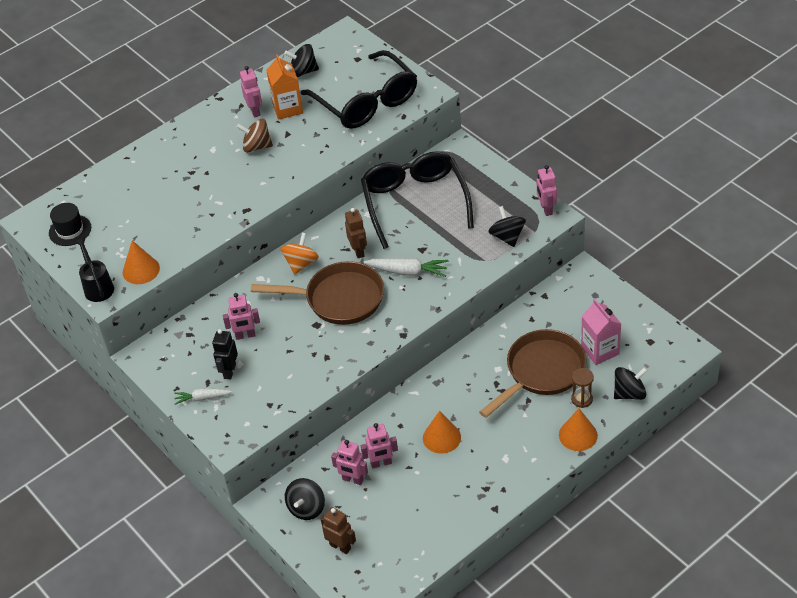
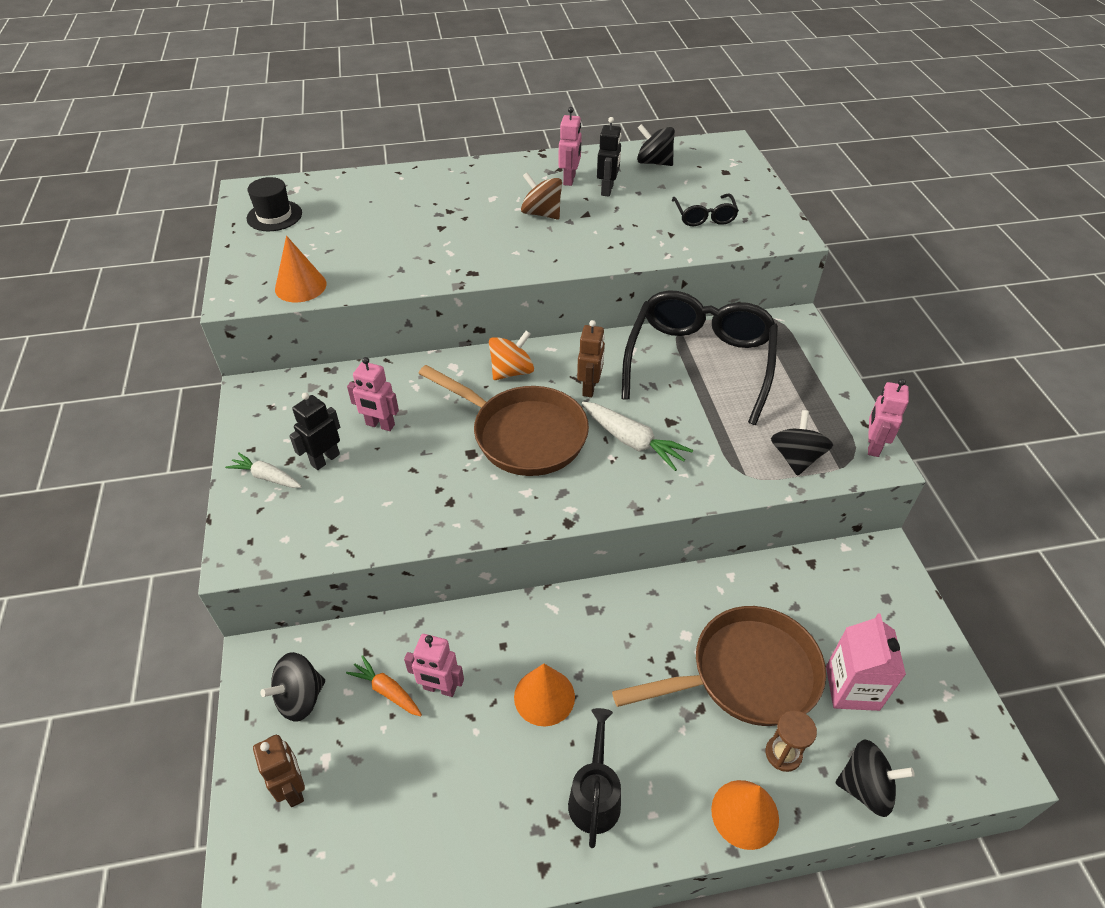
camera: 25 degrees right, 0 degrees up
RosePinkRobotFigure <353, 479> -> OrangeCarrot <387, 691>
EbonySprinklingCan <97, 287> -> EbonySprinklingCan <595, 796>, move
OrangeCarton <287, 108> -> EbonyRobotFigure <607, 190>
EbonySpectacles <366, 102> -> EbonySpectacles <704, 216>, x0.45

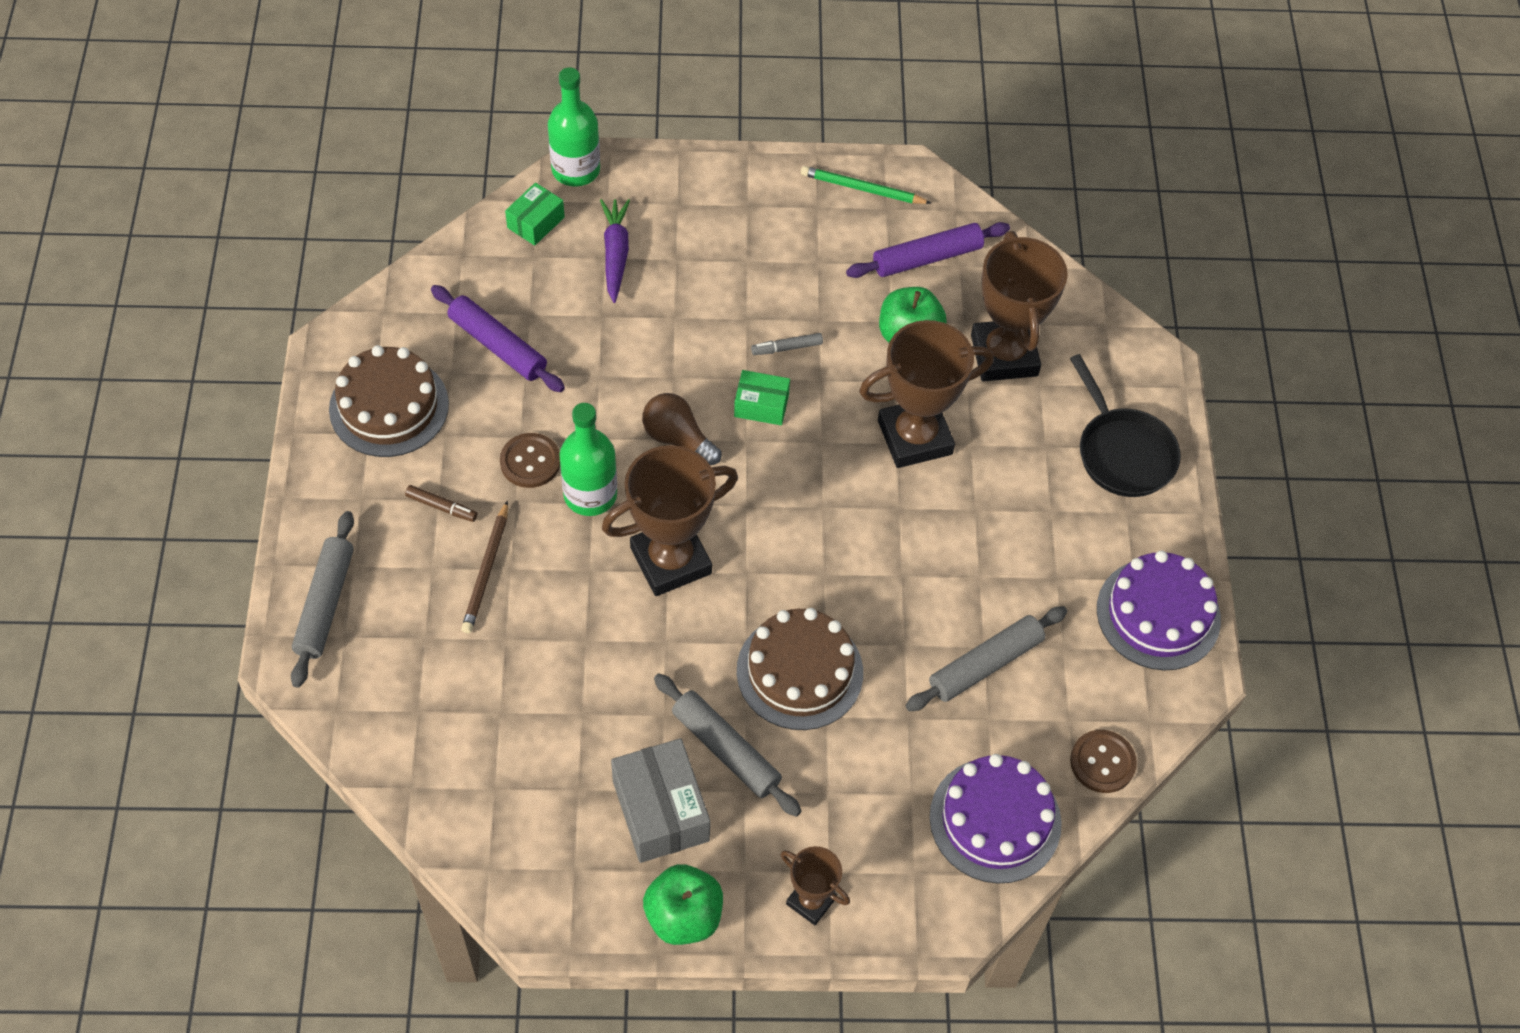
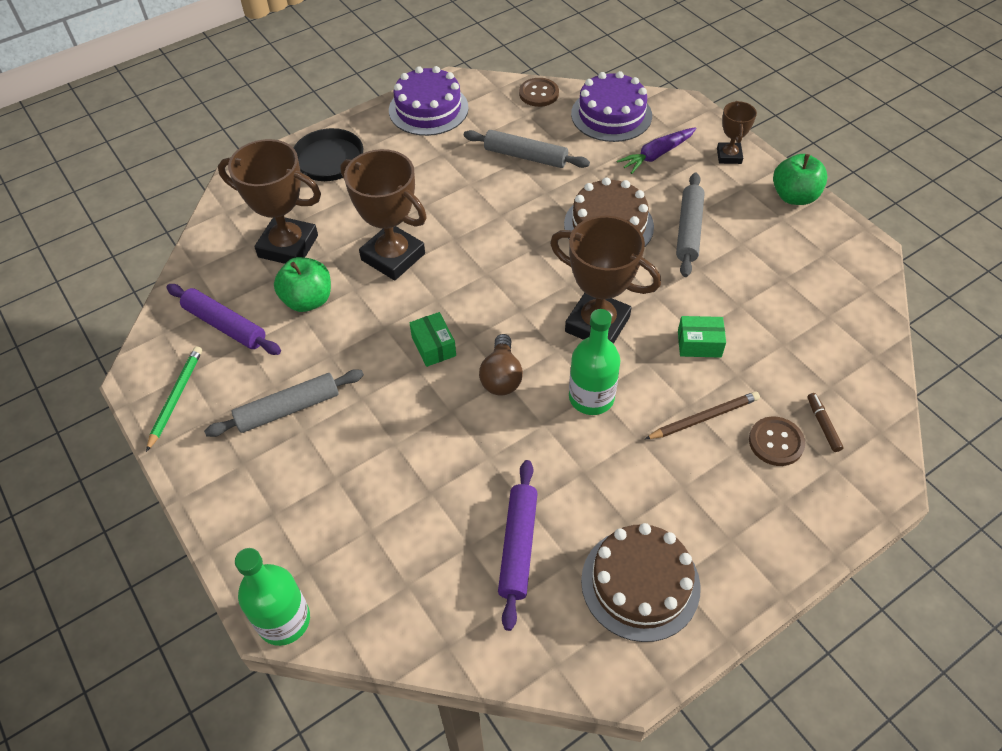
camera: 120 degrees left, 5 degrees down
GreenLeadPencil <862, 189> -> GreenLeadPencil <176, 398>, 150 degrees counterclockwise
GreyDoughRoller <325, 604> -> GreyDoughRoller <288, 409>, move
BrownAwardCup <1004, 355> -> BrownAwardCup <288, 246>, 60 degrees clockwise
VioletCarrot <615, 254> -> VioletCarrot <656, 155>, move
GreenPackage <536, 222> -> GreenPackage <699, 344>, move
BrownButton <530, 462> -> BrownButton <776, 442>, move
BrownMarkerPen <442, 507> -> BrownMarkerPen <823, 425>, move
GreyPackage <660, 810> -> none
GreyMarkerPen <787, 348> -> none

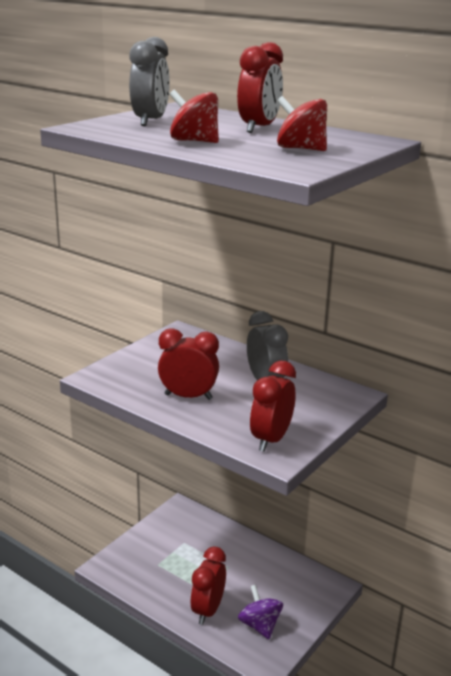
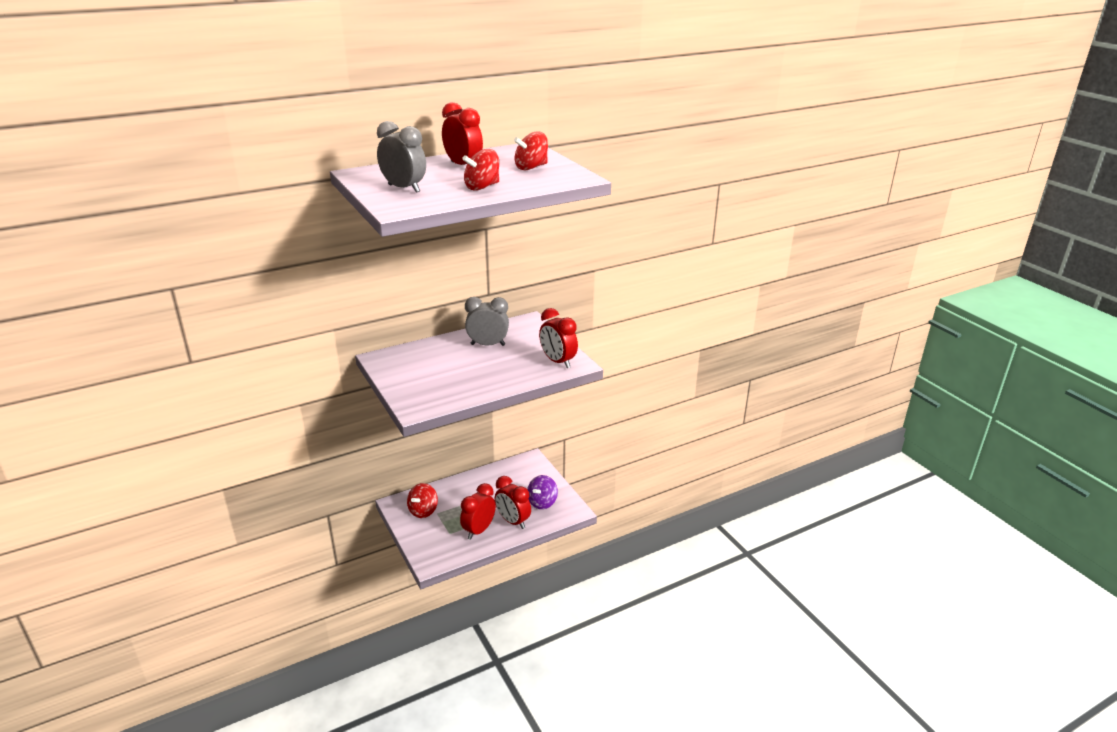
camera: 65 degrees left, 5 degrees up
none -> RedWhirligig <423, 511>
RedClock <188, 397> -> RedClock <479, 530>, move
VioletWhirligig <260, 625> -> VioletWhirligig <542, 502>, 60 degrees counterclockwise

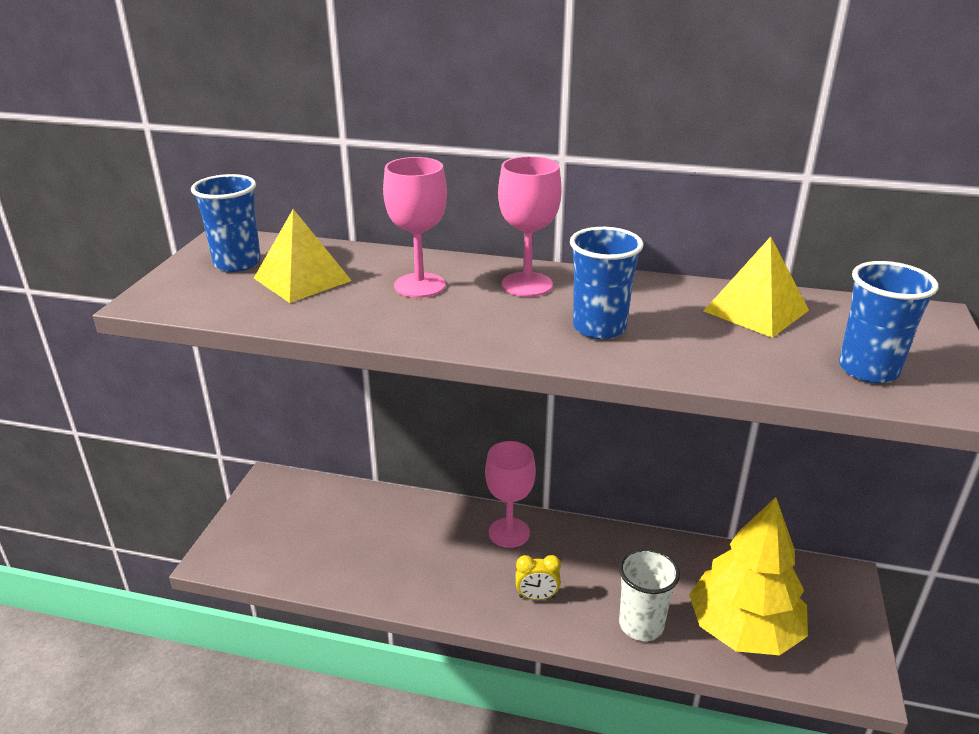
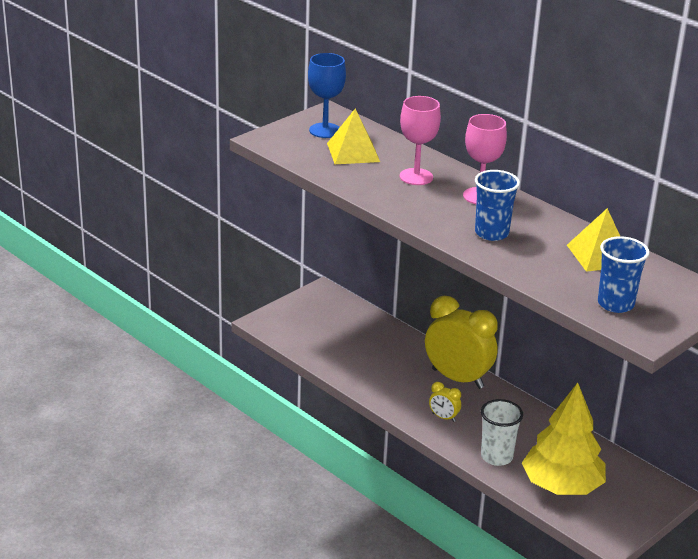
camera: 30 degrees right, 0 degrees up
CobaltCup <237, 263> -> CobaltGoblet <325, 130>
RosePinkGoblet <509, 532> -> GoldenClock <457, 378>

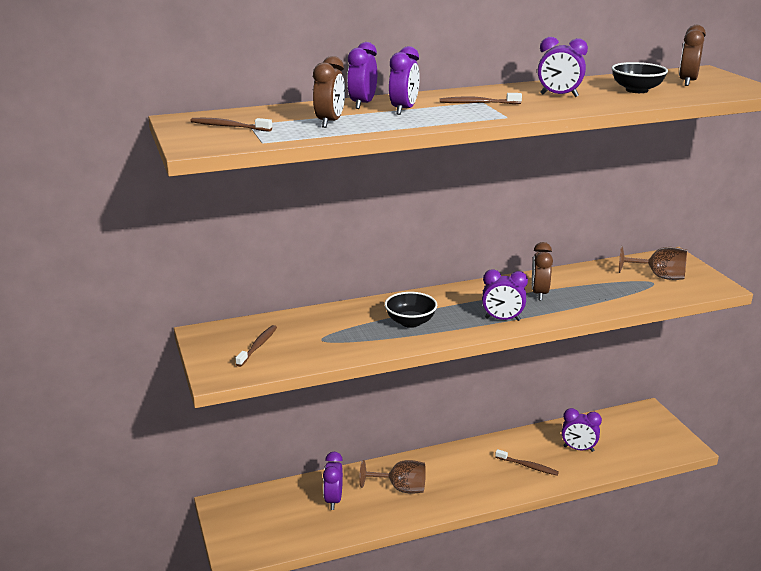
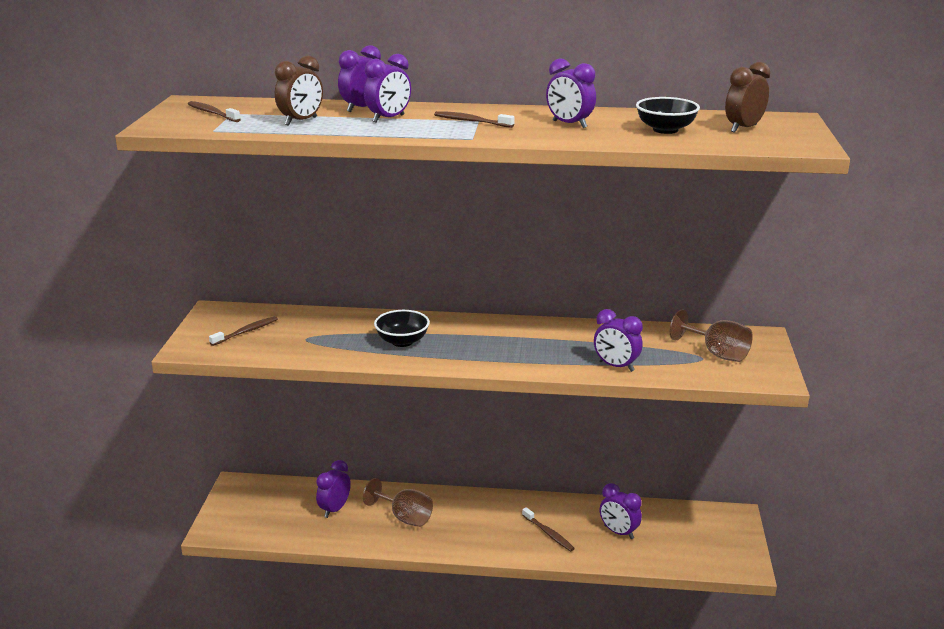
camera: 25 degrees right, 0 degrees up
VioletClock <502, 319> -> VioletClock <616, 366>, move
BrownClock <539, 294> -> none

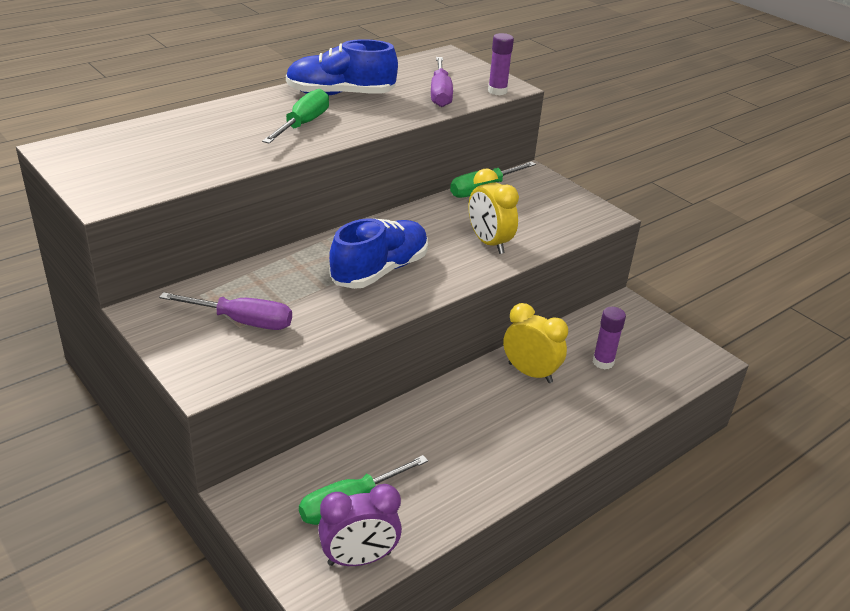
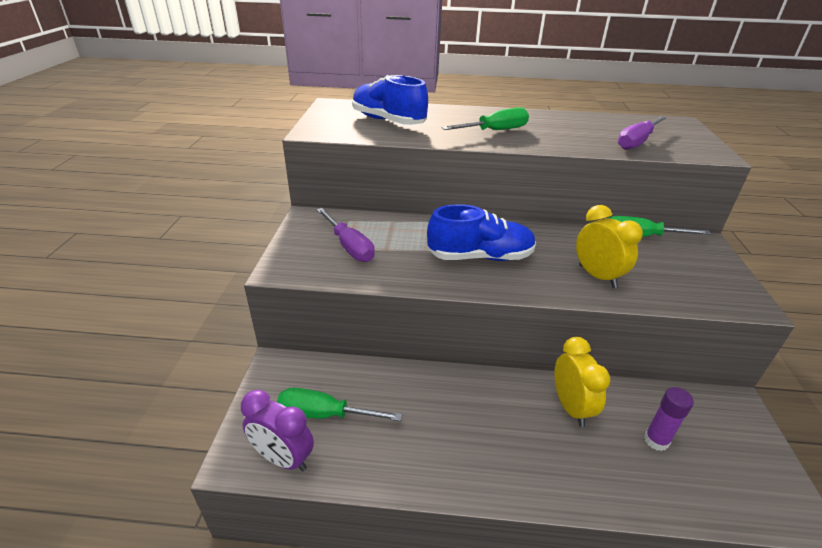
camera: 45 degrees right, 0 degrees up
CobaltSneaker <340, 94> -> CobaltSneaker <388, 121>, move
GoldenClock <489, 243> -> GoldenClock <597, 276>, 135 degrees clockwise
VioletStickOfGlue <497, 91> -> none

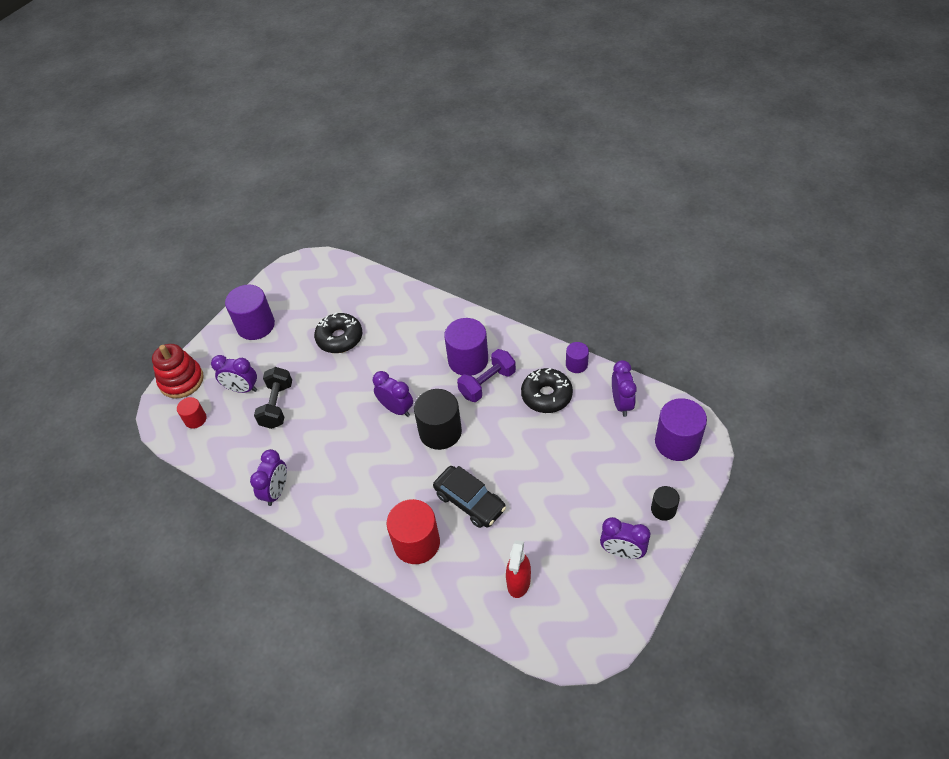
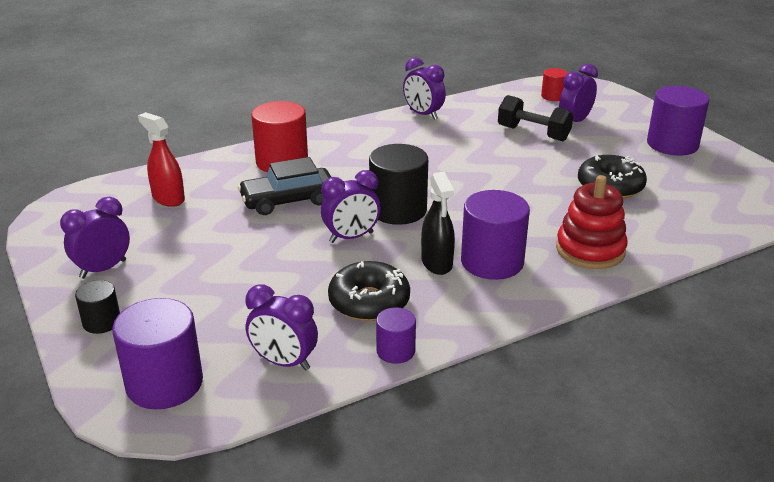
camera: 115 degrees right, 20 degrees down
VioletClock <396, 409> -> VioletClock <351, 237>, move
VioletFreeWeight <487, 384> -> EbonySprayBottle <437, 263>
RedStackingRings <181, 380> -> RedStackingRings <590, 250>, move

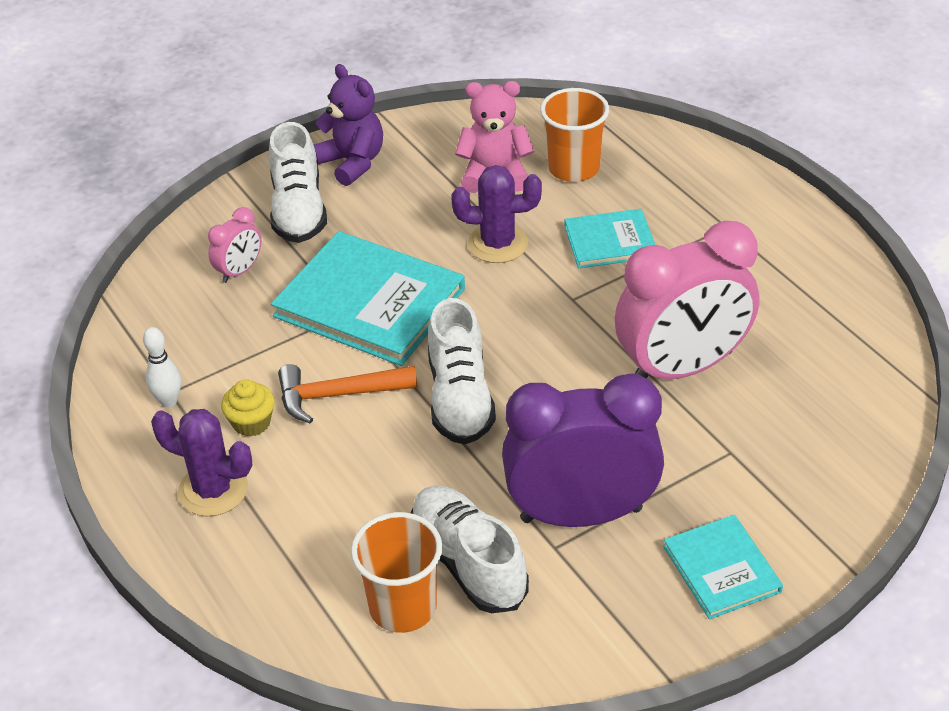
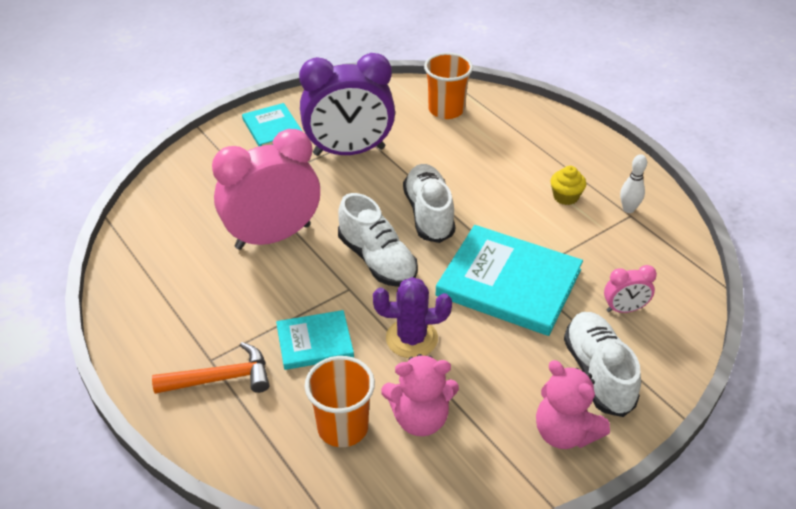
camera: 175 degrees right, 0 degrees up
OrangeClawHammer <338, 395> -> OrangeClawHammer <221, 378>, move
WhiteSneaker <468, 563> -> WhiteSneaker <377, 260>, move
VioletTeddy <352, 162> -> RosePinkTeddy <565, 432>
RosePinkClock <239, 271> -> RosePinkClock <624, 309>, 135 degrees counterclockwise
VioletSaguaroCactus <213, 490> -> none

